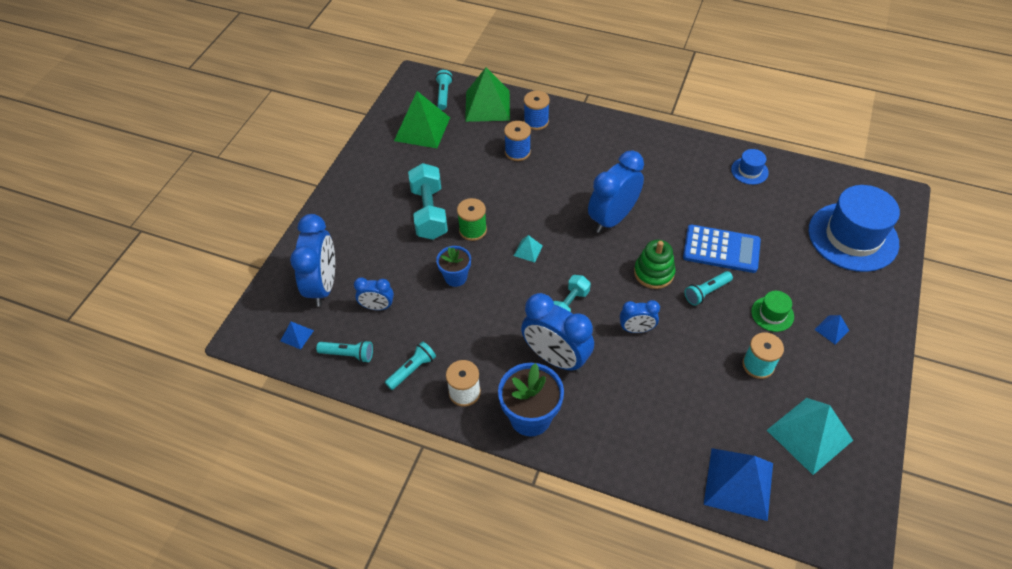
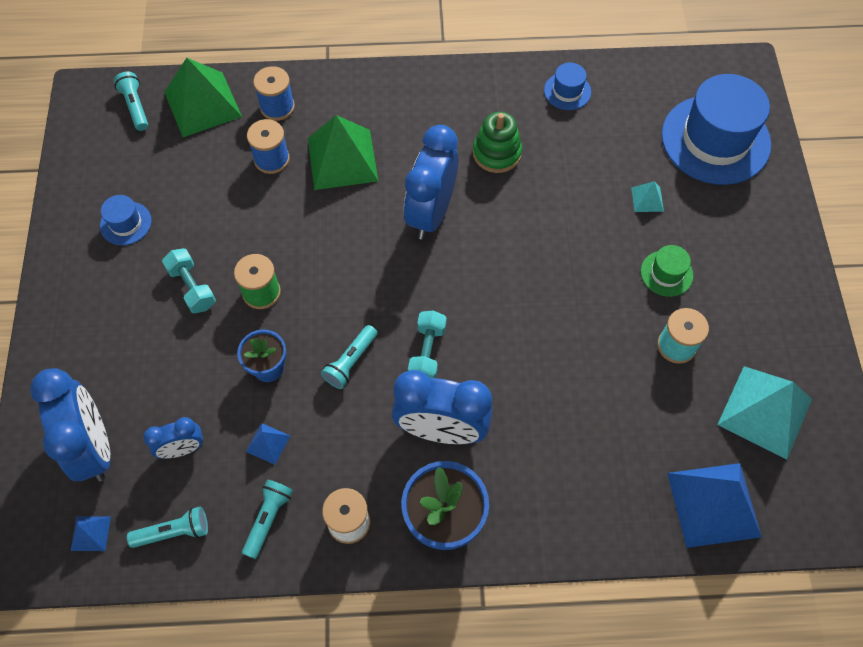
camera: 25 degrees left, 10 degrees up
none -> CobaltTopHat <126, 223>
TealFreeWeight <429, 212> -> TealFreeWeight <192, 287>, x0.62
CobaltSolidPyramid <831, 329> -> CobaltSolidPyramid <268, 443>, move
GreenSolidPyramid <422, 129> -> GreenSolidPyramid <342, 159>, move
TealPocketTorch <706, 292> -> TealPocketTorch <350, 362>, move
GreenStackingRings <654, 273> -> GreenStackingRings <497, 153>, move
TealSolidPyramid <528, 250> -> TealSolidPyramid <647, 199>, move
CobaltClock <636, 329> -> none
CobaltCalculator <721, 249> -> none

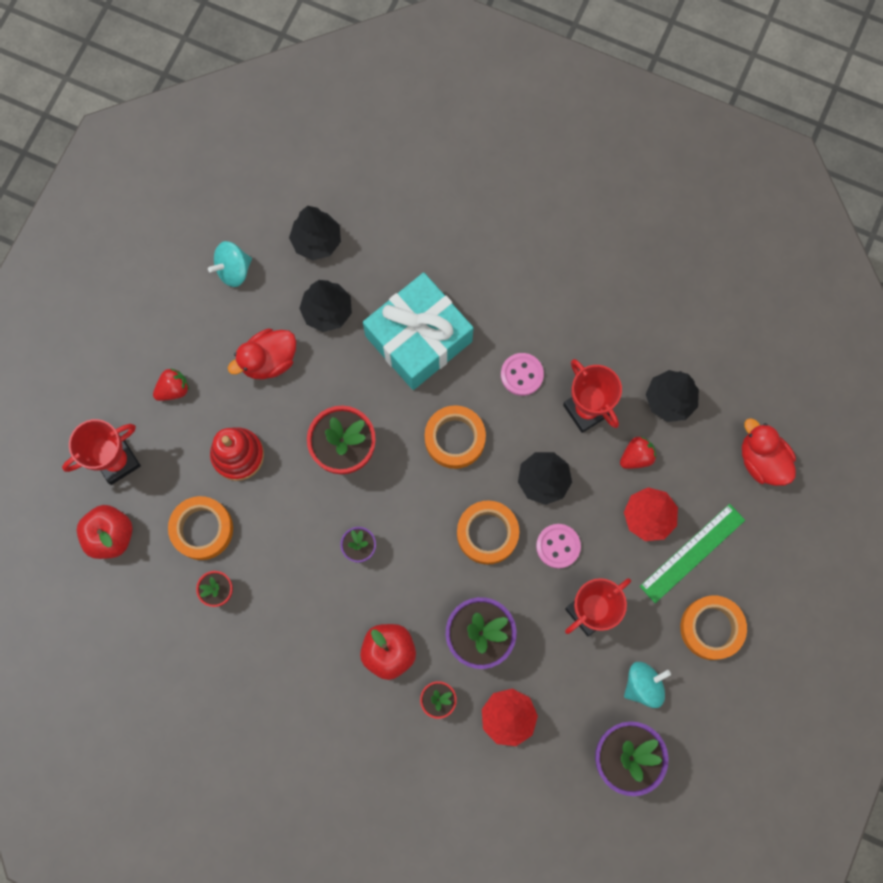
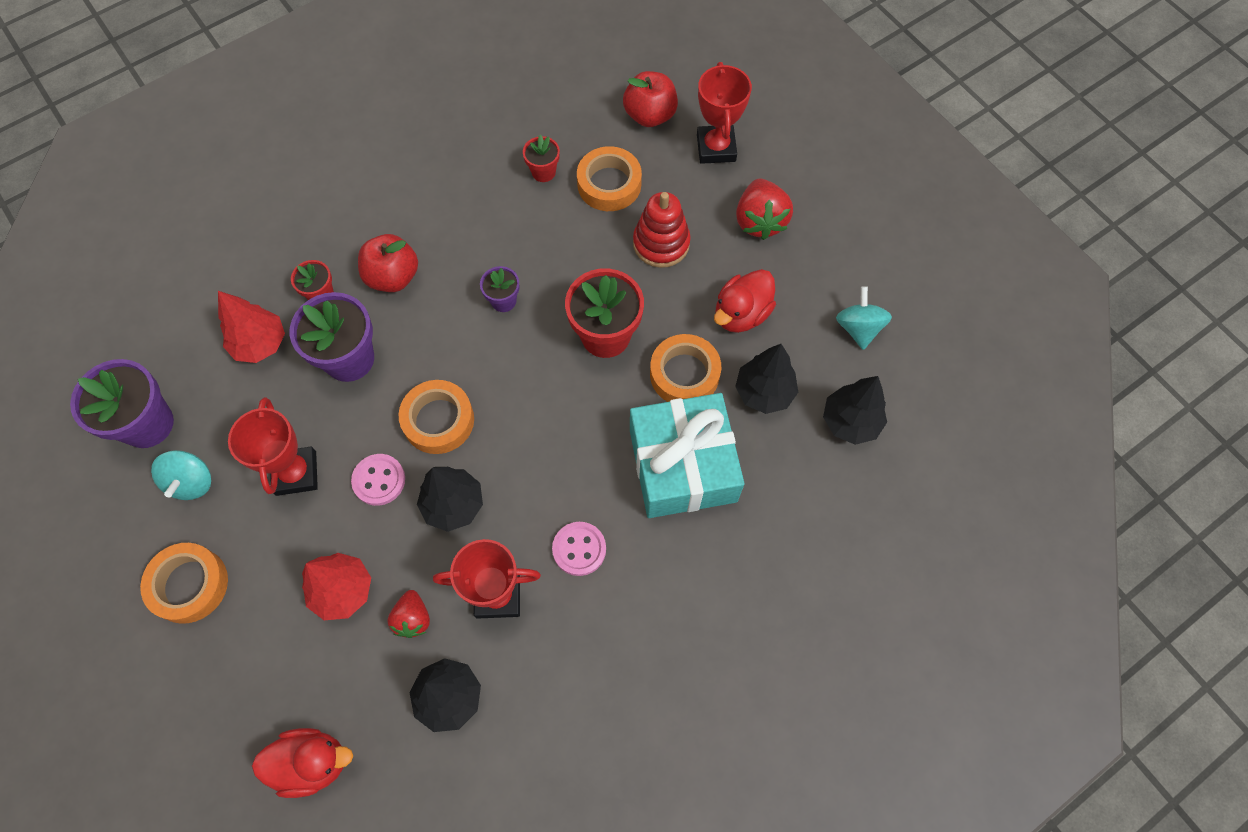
camera: 120 degrees right, 10 degrees down
OrangeTape <455, 439> -> OrangeTape <684, 374>, move
RedDuck <269, 360> -> RedDuck <741, 314>, 135 degrees counterclockwise
RedStrawberry <173, 389> -> RedStrawberry <759, 221>, x1.61
GreenMeasuringStick <692, 553> -> none

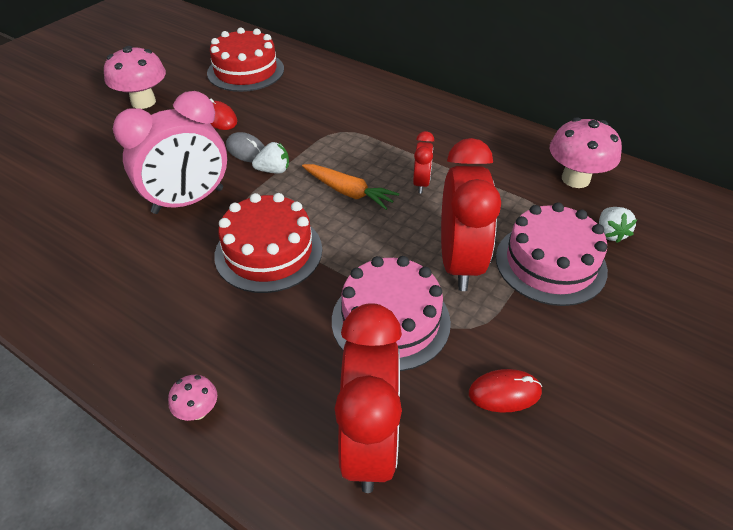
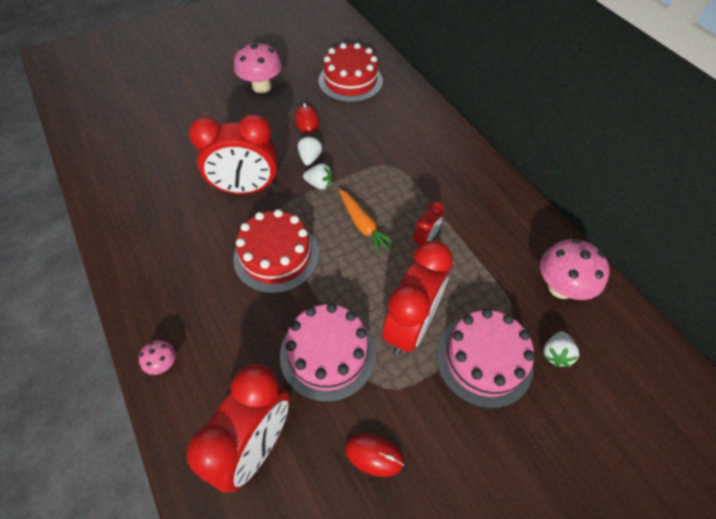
camera: 25 degrees right, 10 degrees up
RosePinkClock <188, 201> -> RedClock <246, 189>
GreyPcMouse <246, 150> -> WhiteStrawberry <310, 158>

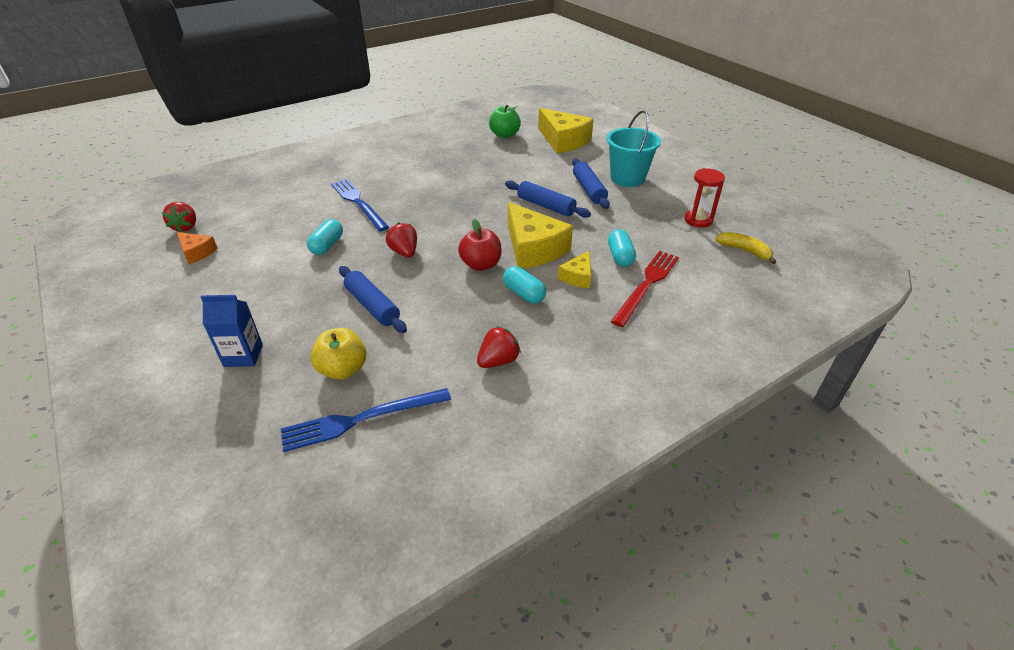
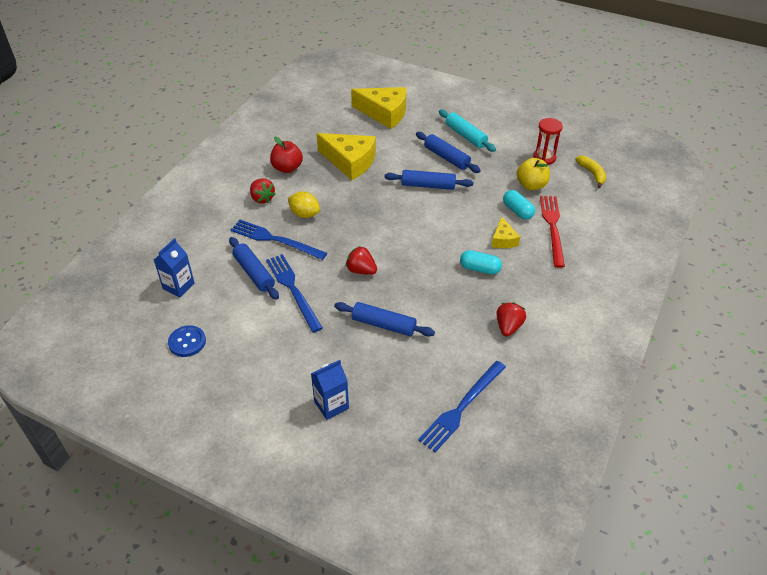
camera: 30 degrees left, 5 degrees up
none -> CobaltCarton <178, 286>
OrangeCheese <197, 252> -> CobaltButton <187, 342>
none -> CobaltDoughRoller <254, 273>
RedStrawberry <186, 227> -> RedStrawberry <262, 198>, move
TealCapsule <327, 245> -> CobaltDinnerFork <293, 290>
RedAppleFruit <481, 265> -> RedAppleFruit <287, 168>, move
none -> GoldenLemon <304, 214>
GoldenCheese <533, 248> -> GoldenCheese <350, 162>, move
TealPail <627, 178> -> TealDoughRoller <466, 136>
GoldenAppleFruit <343, 369> -> GoldenAppleFruit <531, 185>, move
GoldenBanana <744, 251> -> GoldenBanana <592, 174>, 60 degrees clockwise
GreenAppleFruit <504, 135> -> none

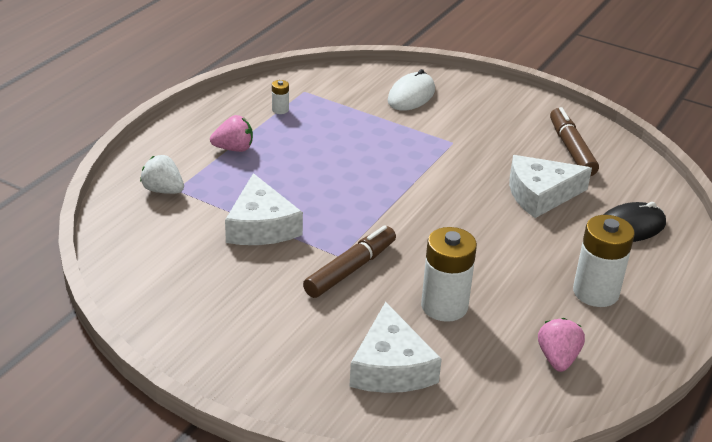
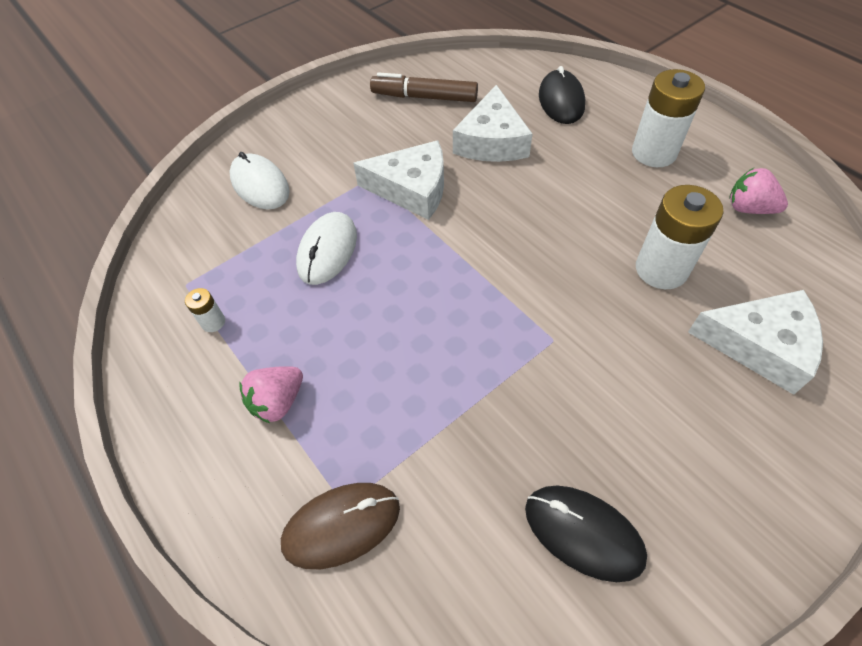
camera: 65 degrees left, 20 degrees up
RosePinkStrawberry <234, 149> -> RosePinkStrawberry <278, 402>, 150 degrees counterclockwise
WhiteStrawberry <163, 190> -> BrownPcMouse <341, 525>
none -> WhitePcMouse <327, 250>
WhiteCheese <261, 226> -> WhiteCheese <412, 189>, move
none -> EbonyPcMouse <583, 533>
BrownMarkerPen <350, 269> -> none

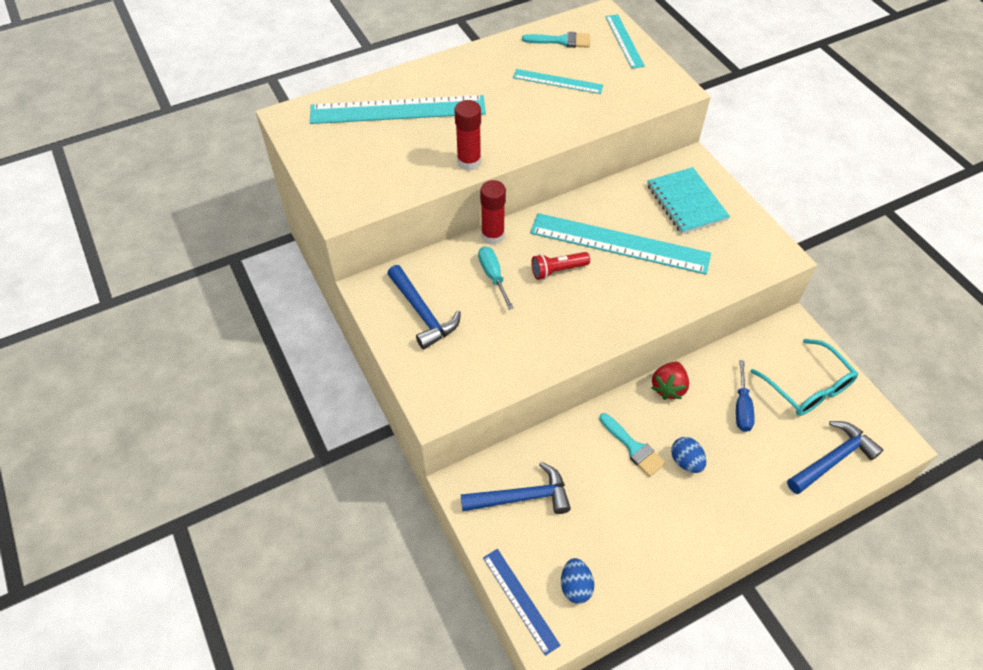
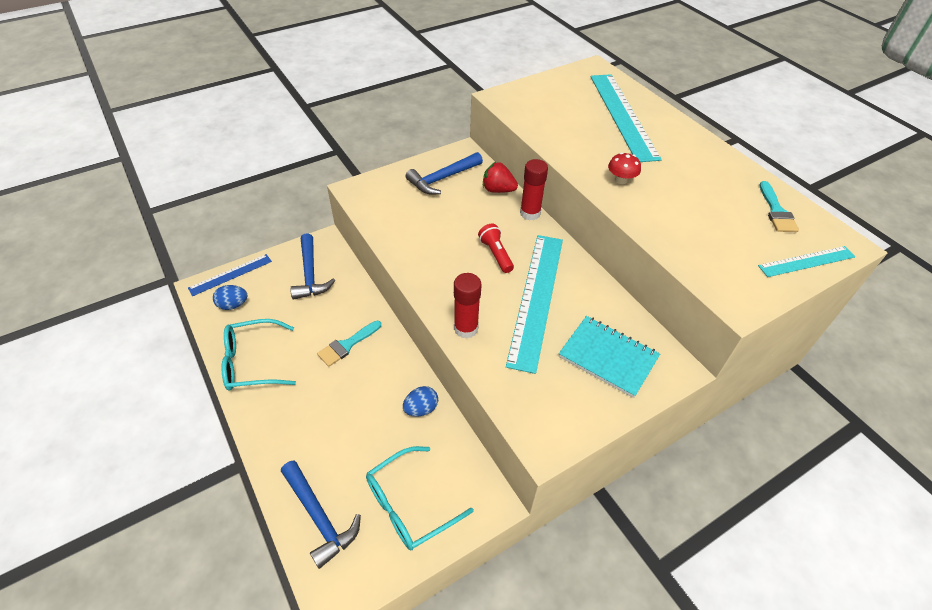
camera: 85 degrees right, 5 degrees down
none -> TealSpectacles <252, 362>
CobaltEgg <686, 461> -> CobaltEgg <421, 409>, move
RedStickOfGlue <469, 162> -> RedStickOfGlue <466, 328>, move
RedStrawberry <668, 387> -> RedStrawberry <498, 190>, move
TealExerciseBook <686, 202> -> TealExerciseBook <608, 357>, 60 degrees clockwise
none -> RedMushroom <621, 180>
TealScrewdriver <493, 276> -> none
TealMeasuringStick <557, 81> -> none
CobaltScrewdriver <742, 407> -> none

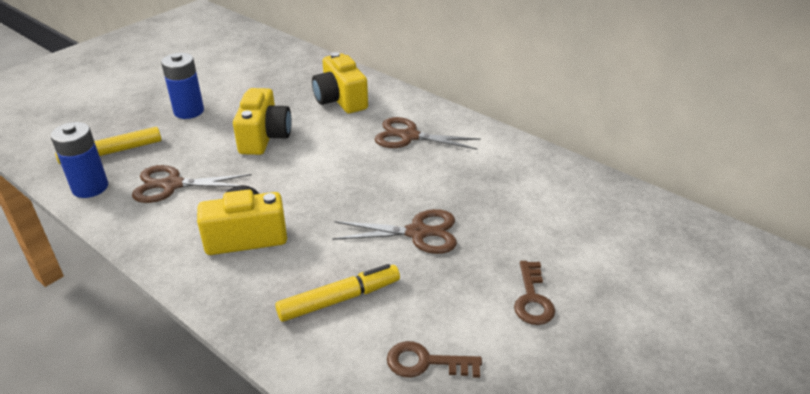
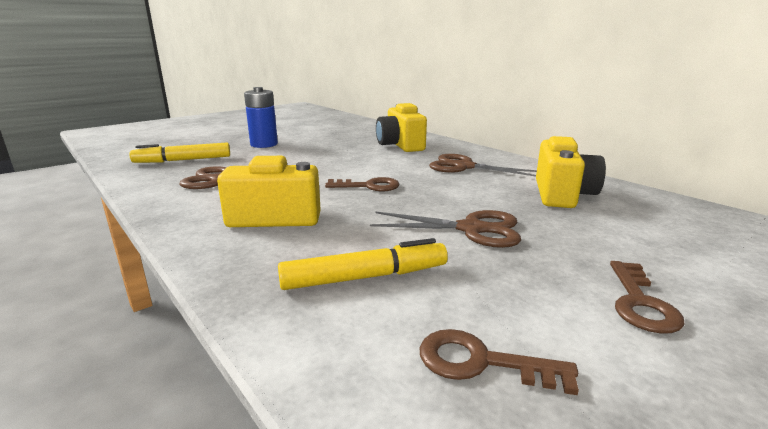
camera: 10 degrees right, 15 degrees down
none -> BrownKey <368, 186>
GoldenCompactCamera <264, 137> -> GoldenCompactCamera <562, 194>, move
CobaltAaBattery <90, 187> -> none

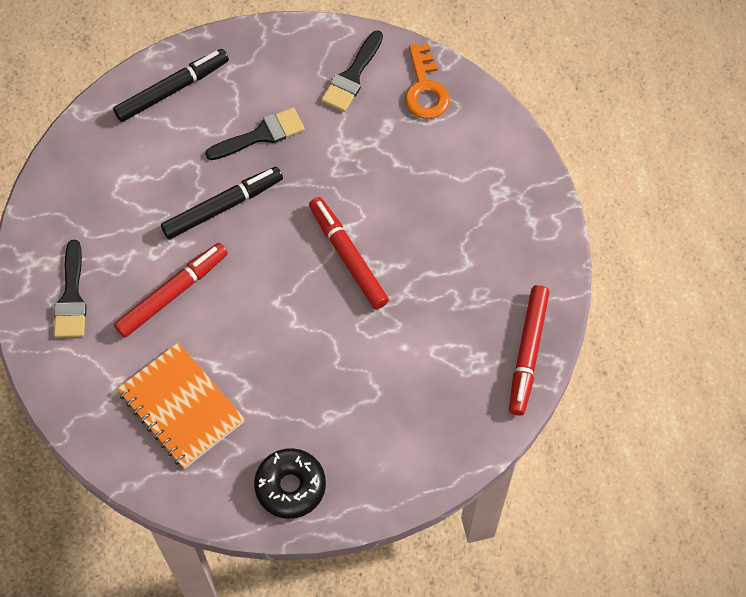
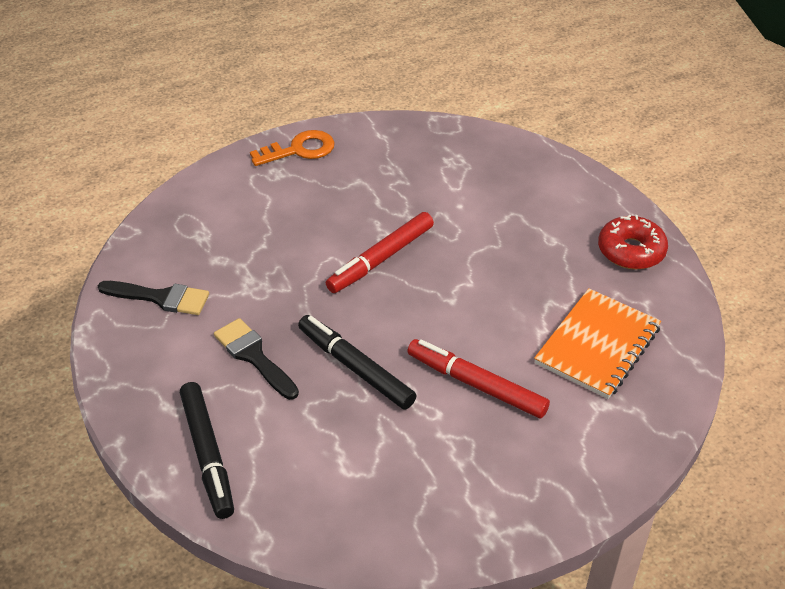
camera: 105 degrees left, 20 degrees down
EbonyMarkerPen <172, 89> -> EbonyMarkerPen <208, 454>, 150 degrees counterclockwise
OrangeKey <425, 89> -> OrangeKey <299, 150>, move
EbonyDoughnut <290, 486> -> RedDoughnut <631, 251>
EbonyBrush <71, 297> -> none
RedMarkerPen <528, 353> -> none

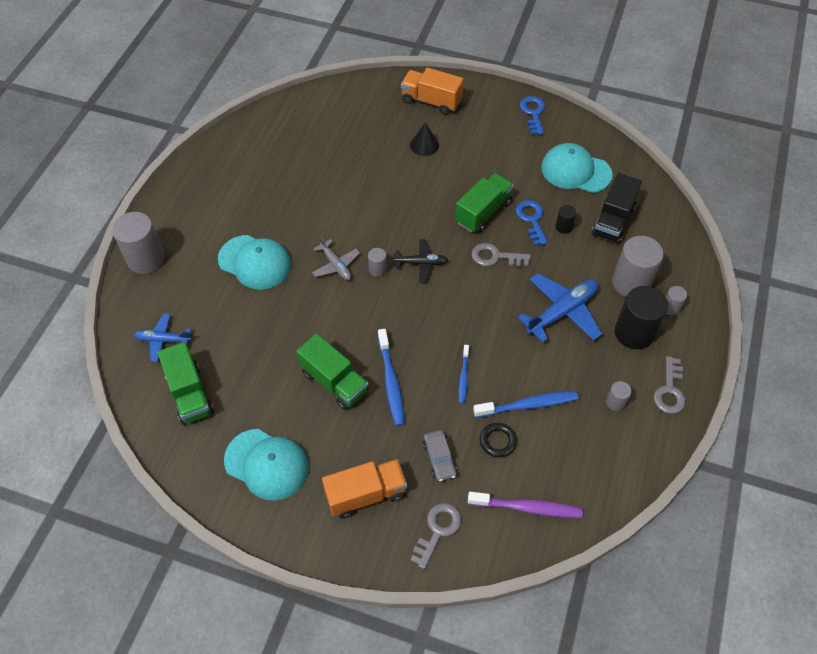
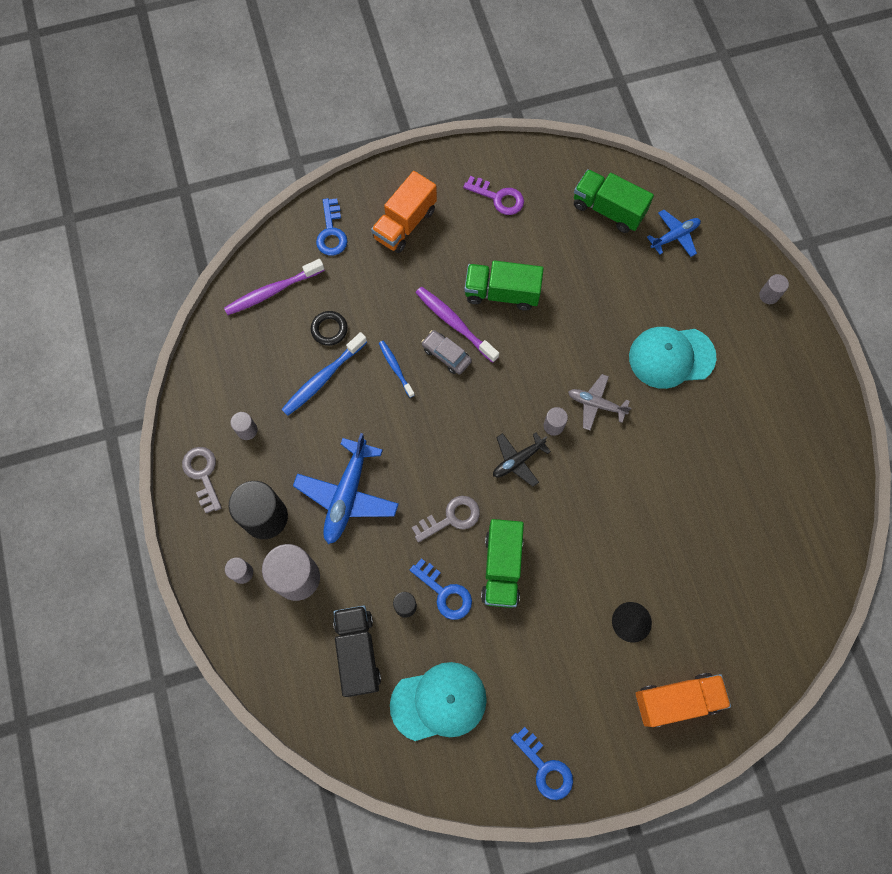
camera: 145 degrees right, 15 degrees up
GreyKey <438, 530> -> CobaltKey <331, 232>
CobaltToothBrush <391, 381> -> VioletToothBrush <455, 324>
GreyToyCar <439, 458> -> GreyToyCar <446, 355>, move
TealCap <266, 464> -> VioletKey <498, 198>
GreyCylinderShape <146, 259> -> GreyCylinderShape <768, 295>, x0.47

